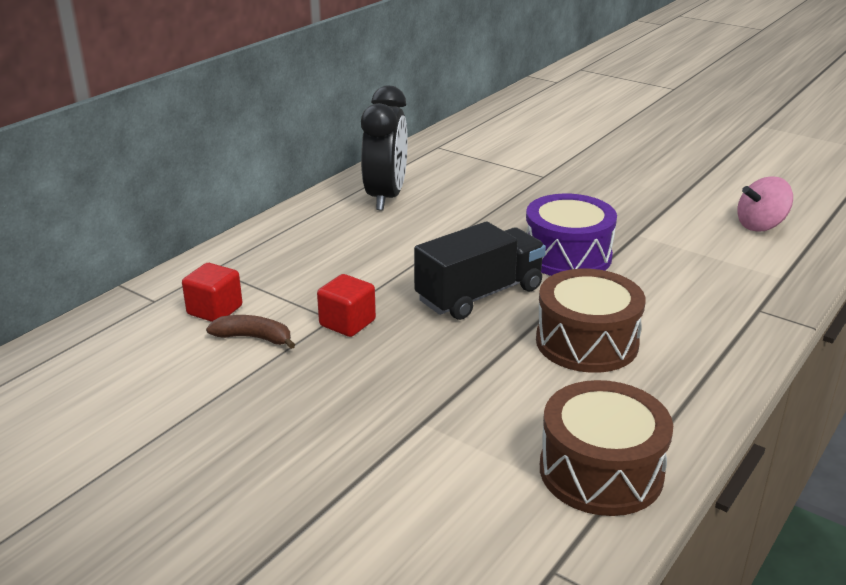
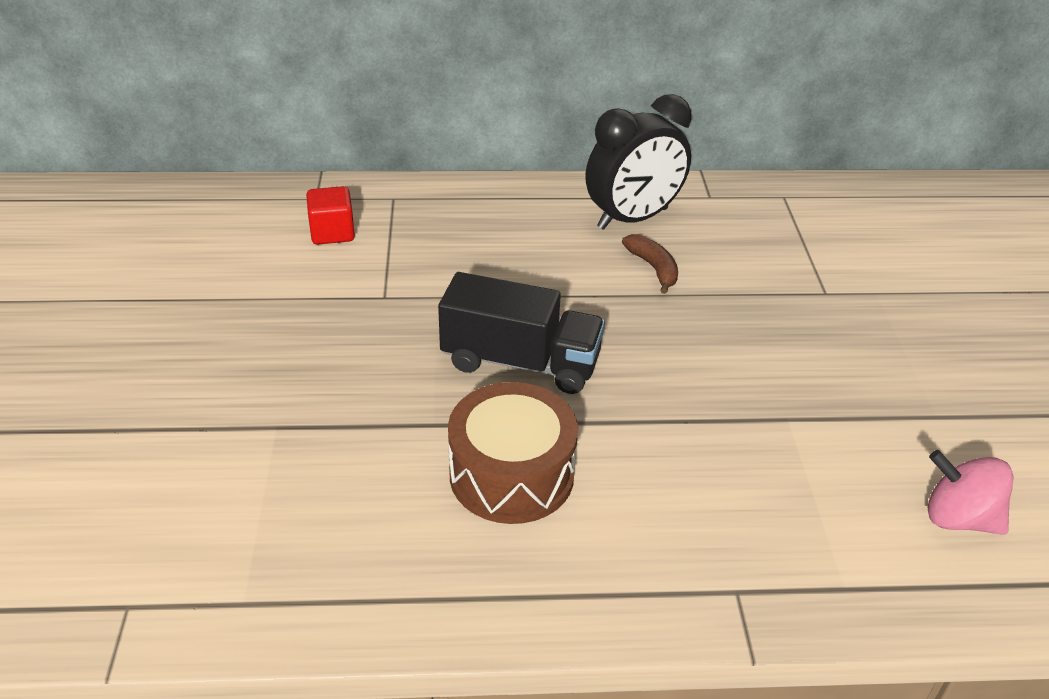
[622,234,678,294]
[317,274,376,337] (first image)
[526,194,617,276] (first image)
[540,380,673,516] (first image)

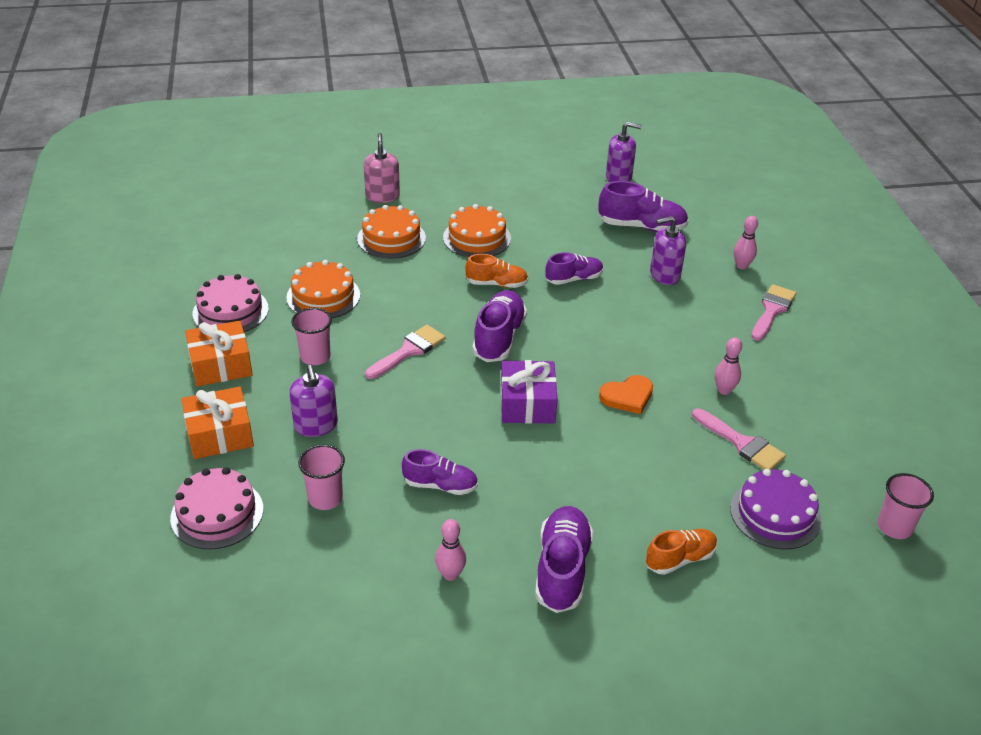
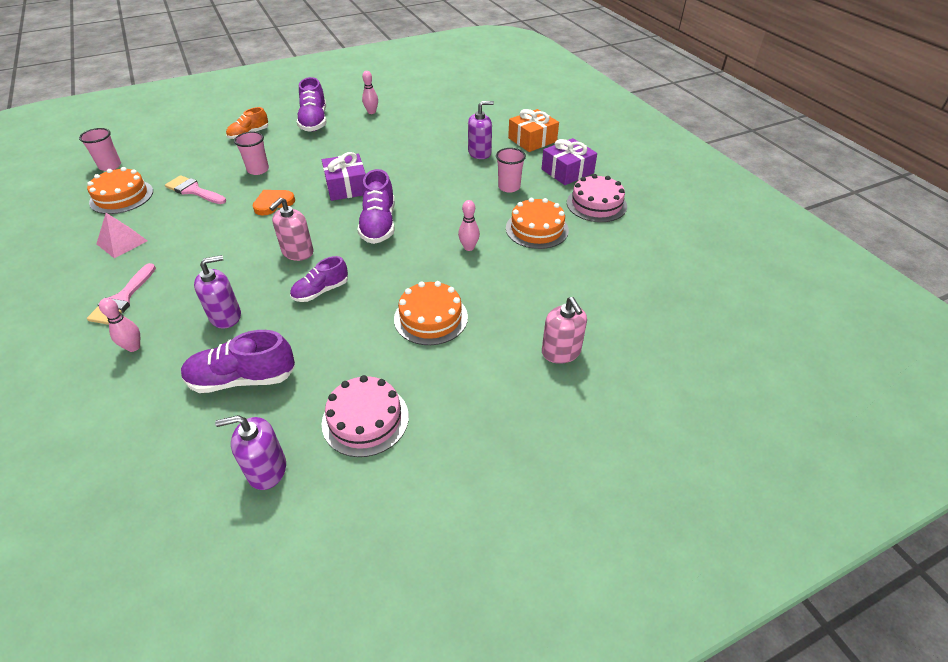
[322,375,409,457]
[542,138,597,185]
[468,101,494,159]
[234,132,269,175]
[87,167,153,214]
[365,325,446,379] (first image)
[402,449,478,495] (first image)
[465,254,528,288] (first image)
[458,200,480,251]
[730,469,821,549] (first image)
[96,213,147,258]
[269,198,314,261]

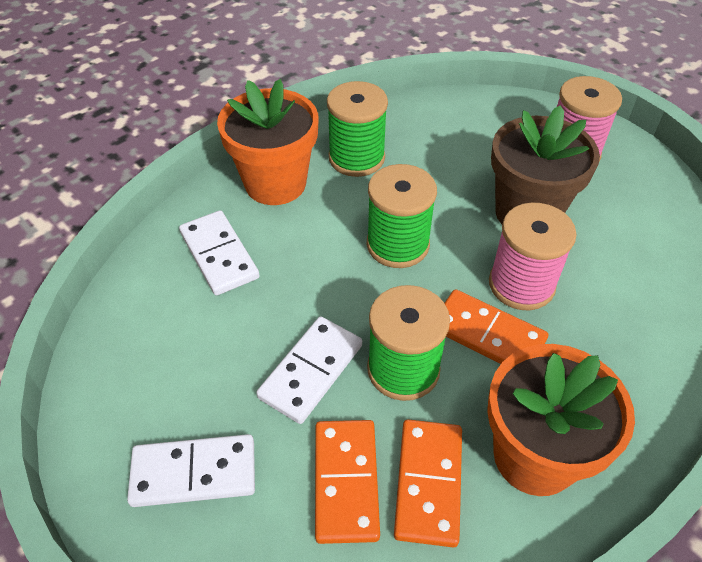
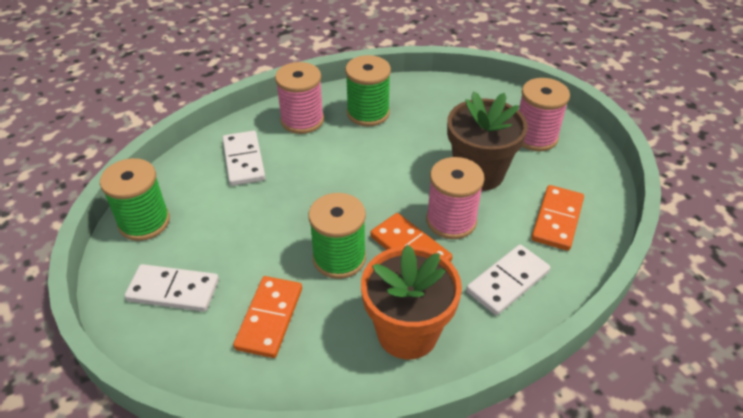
[275,62,324,134]
[466,244,550,315]
[100,158,170,241]
[531,185,584,251]

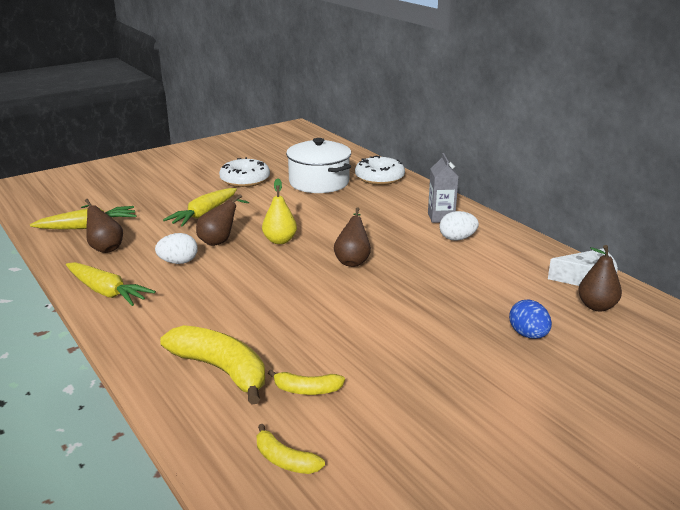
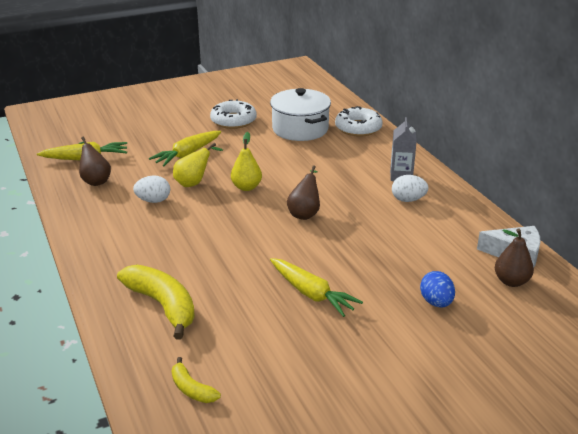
[270,258,363,317]
[173,143,223,187]
[268,370,345,395] (first image)

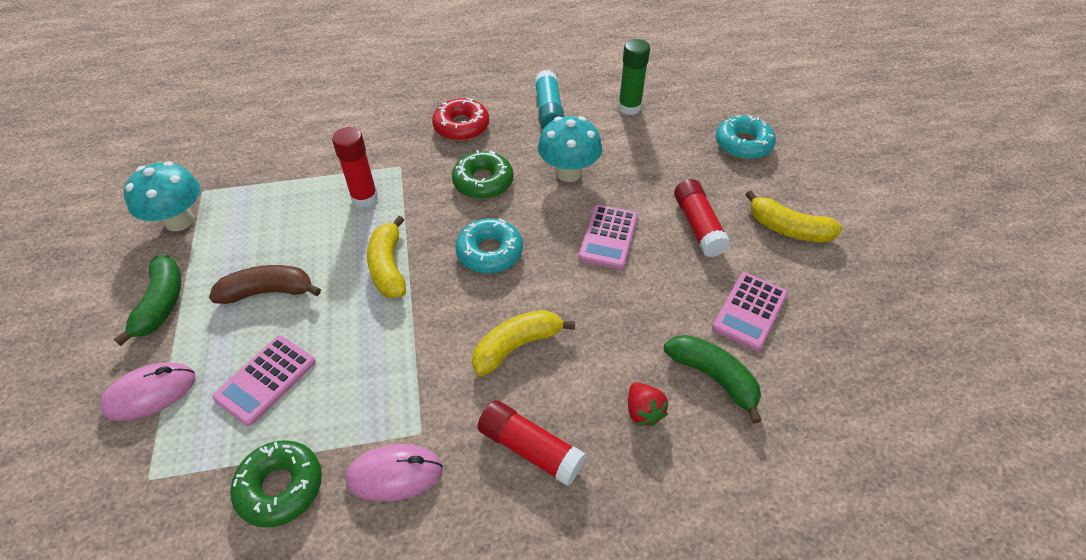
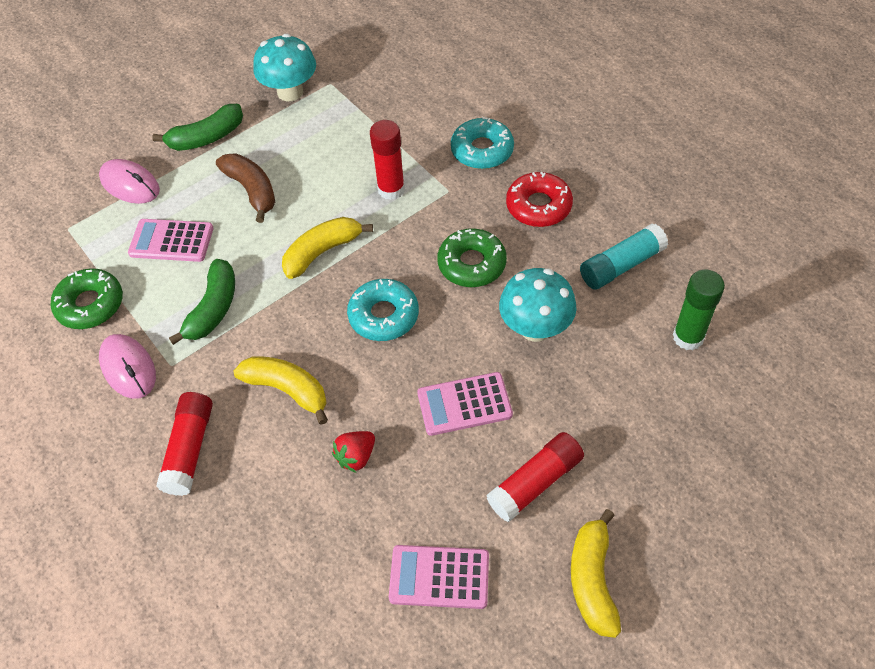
[332,431,375,473]
[169,259,235,345]
[451,117,514,169]

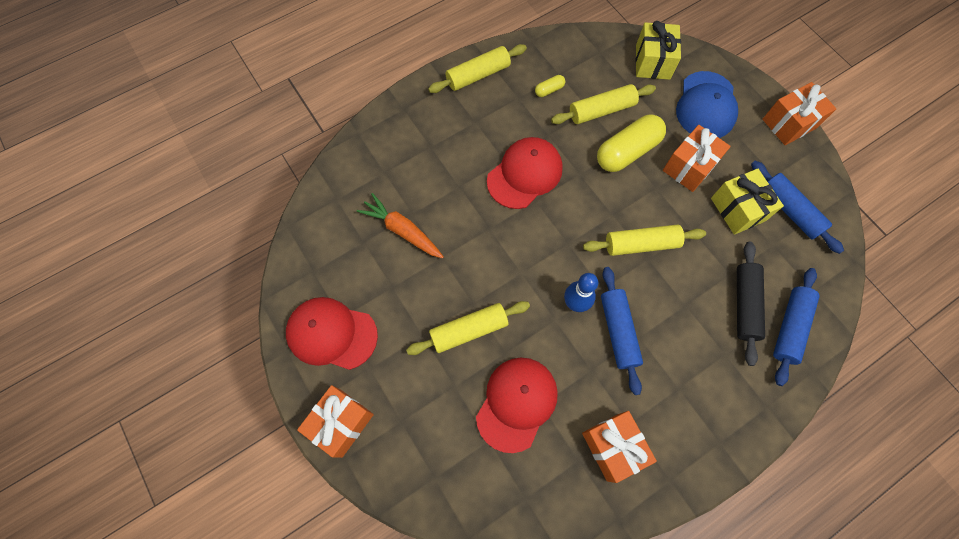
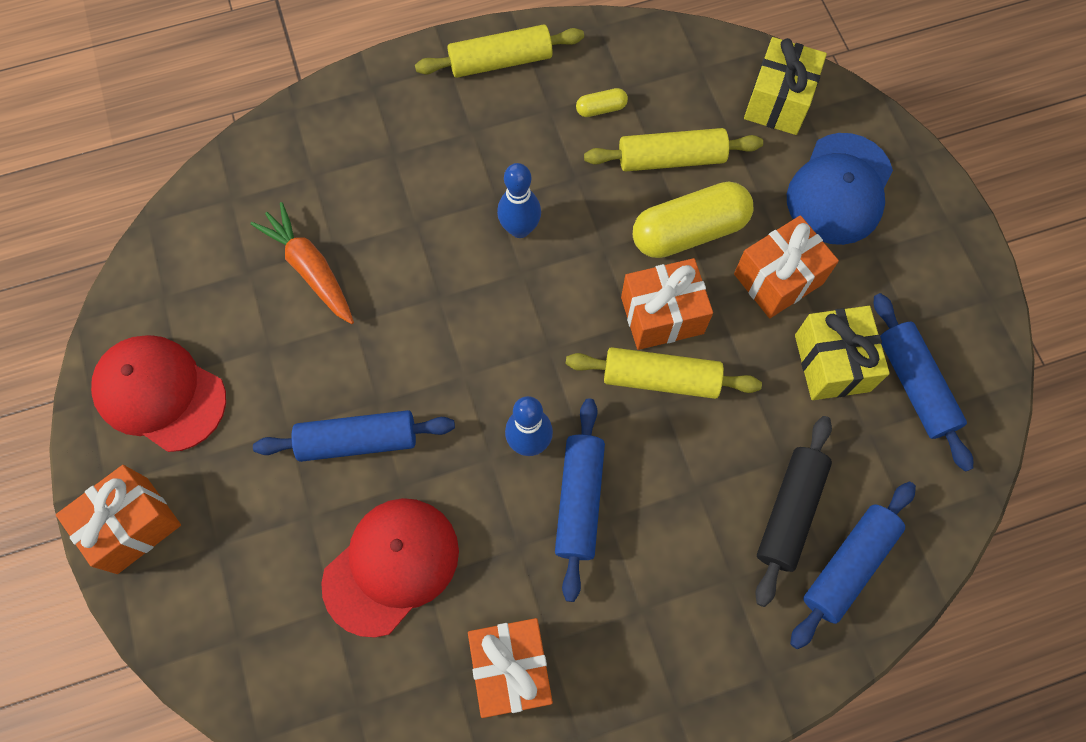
[253,410,455,462]
[497,163,541,238]
[621,258,713,350]

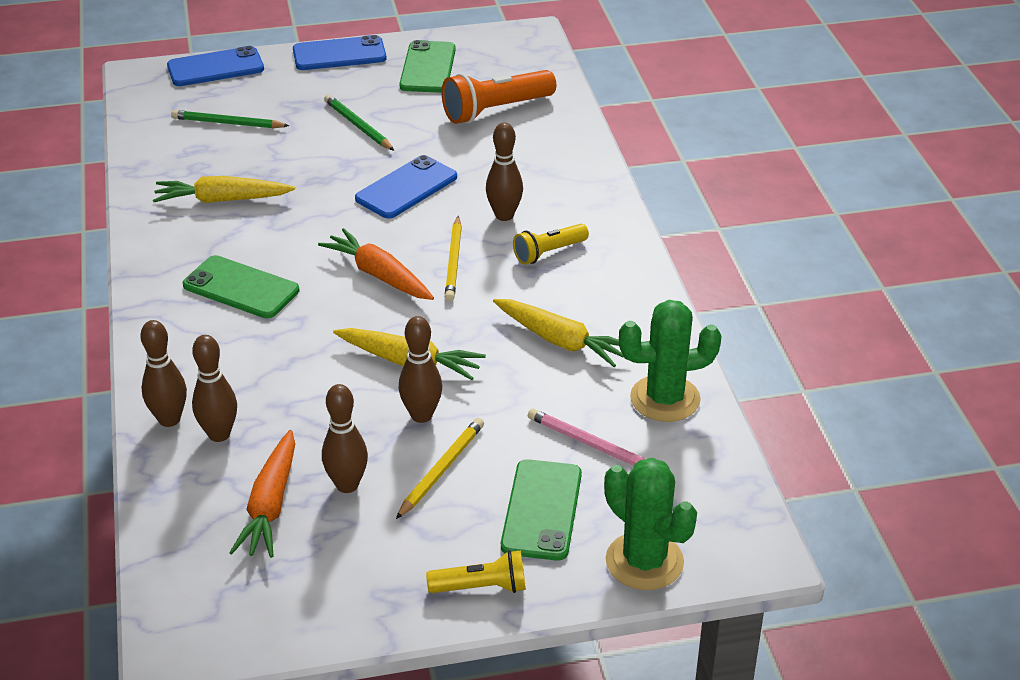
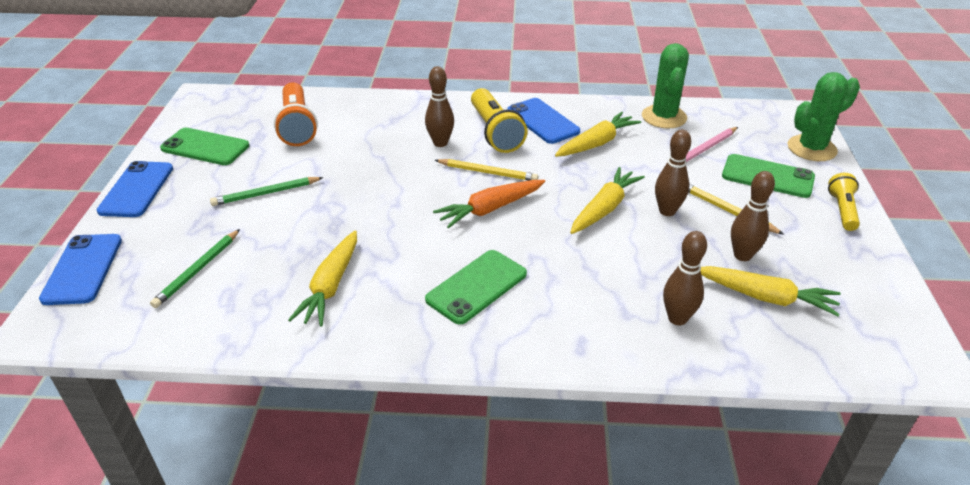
[141,320,187,427] (first image)
[700,266,841,316]
[507,98,580,144]
[471,88,528,153]

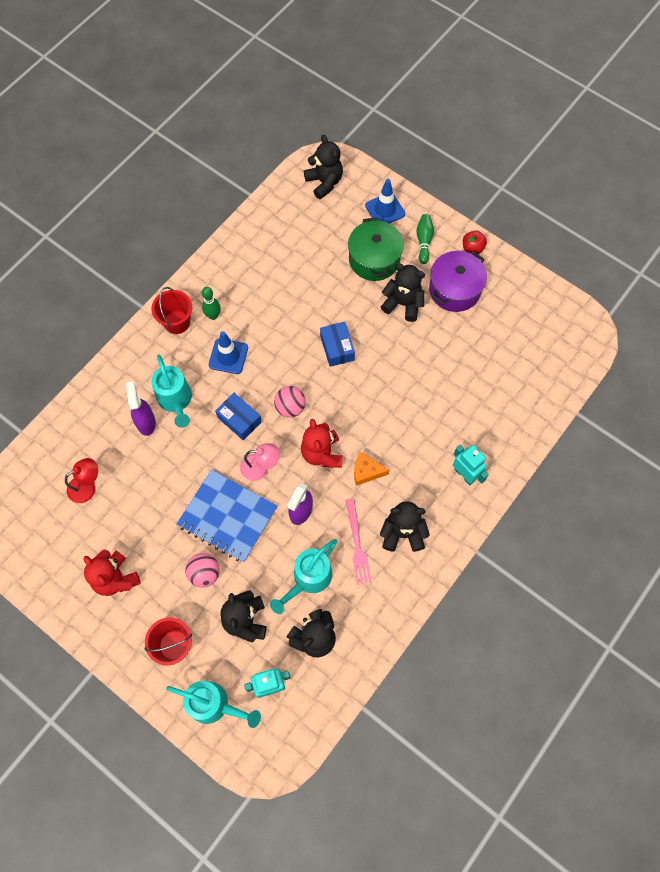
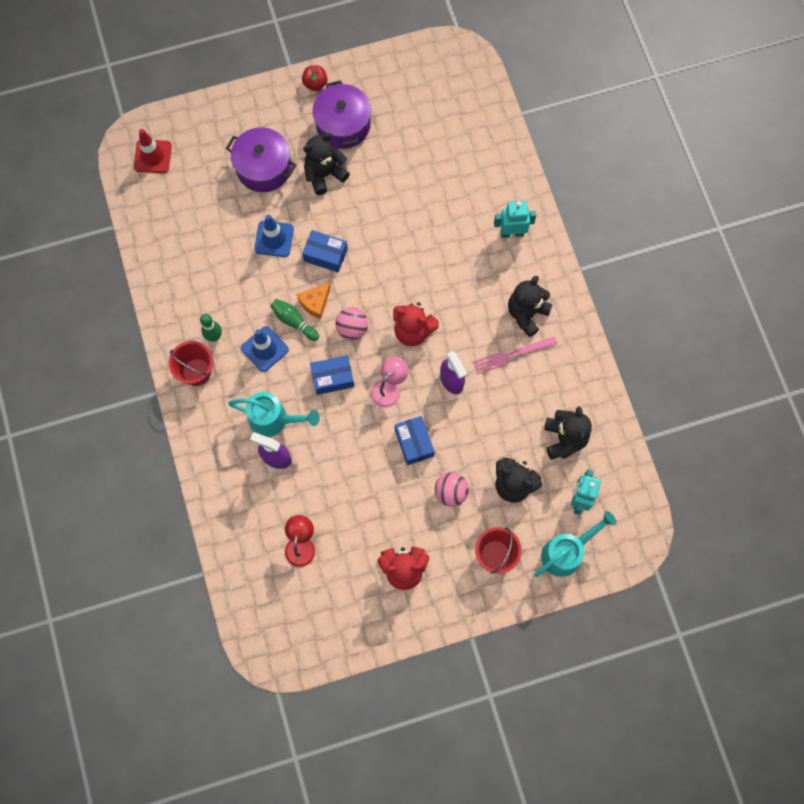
[395,416,435,465]
[270,539,337,614] (first image)
[134,129,172,173]
[473,337,558,374]
[226,127,296,192]
[297,283,331,319]
[254,215,294,257]
[271,299,319,341]

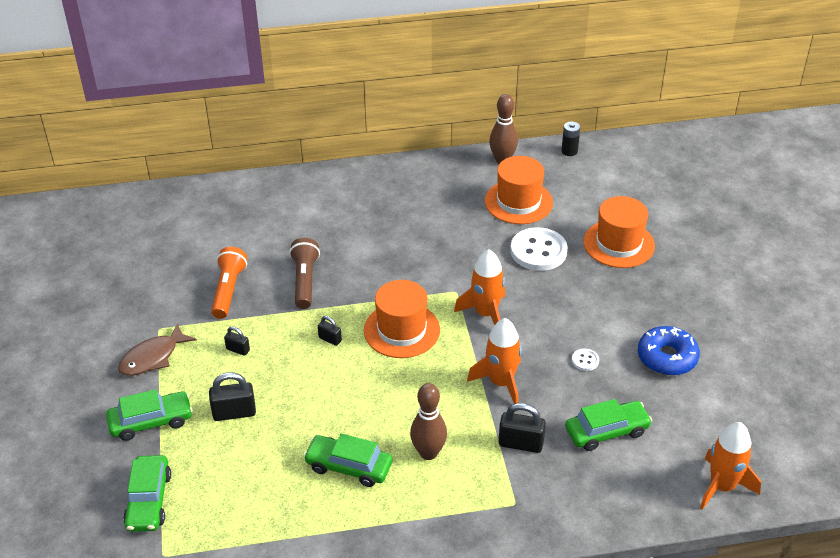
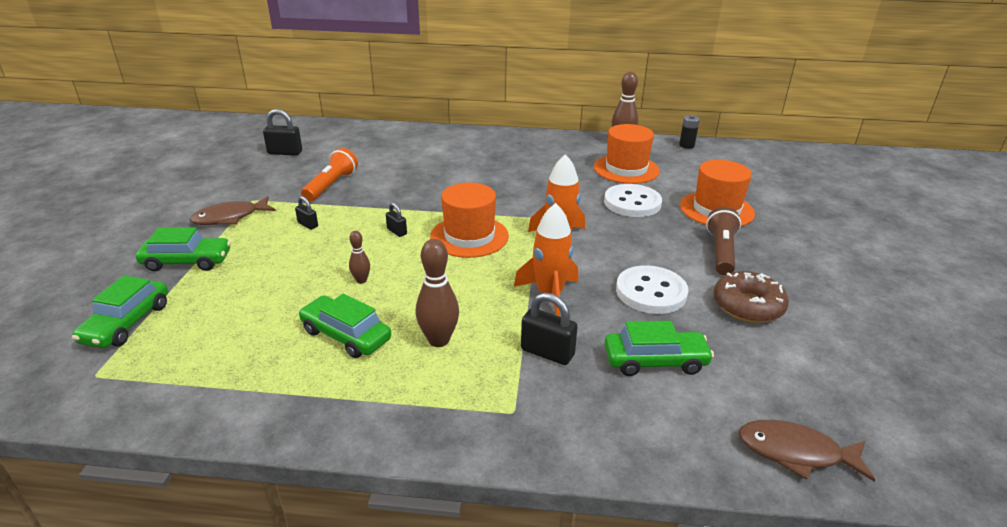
[263,109,302,156]
[706,207,741,276]
[616,265,688,314]
[714,271,789,323]
[738,420,875,481]
[349,231,370,284]

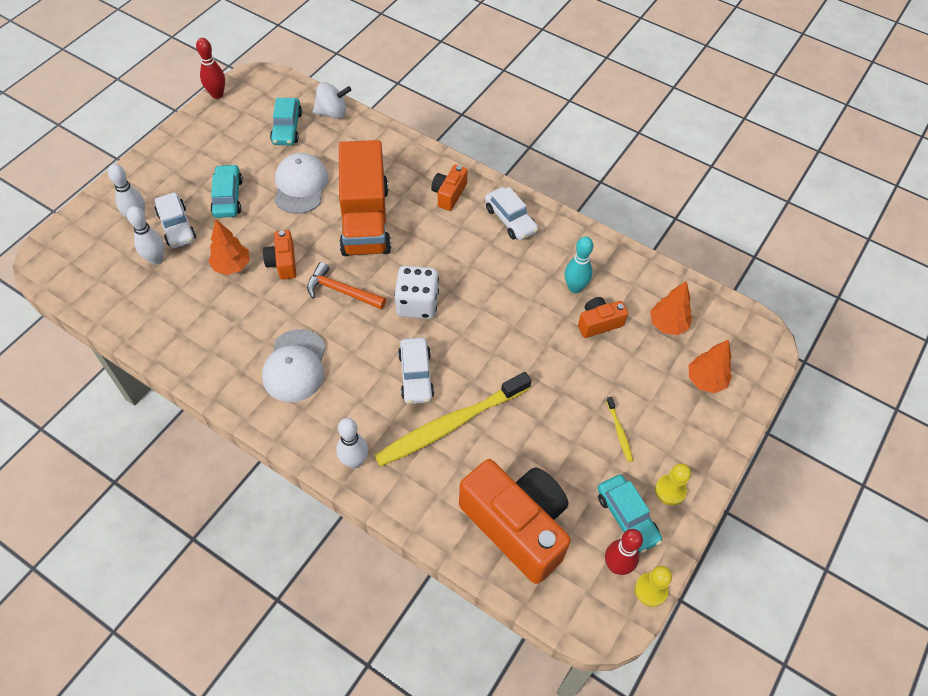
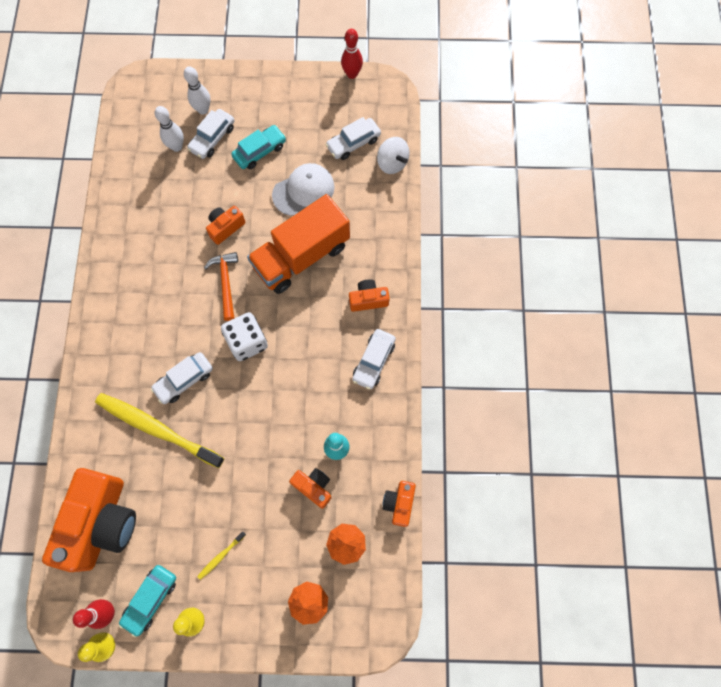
[208,220,250,275] (first image)
[262,329,326,402] (first image)
[325,117,381,160]
[336,418,368,468] (first image)
[382,481,416,527]

